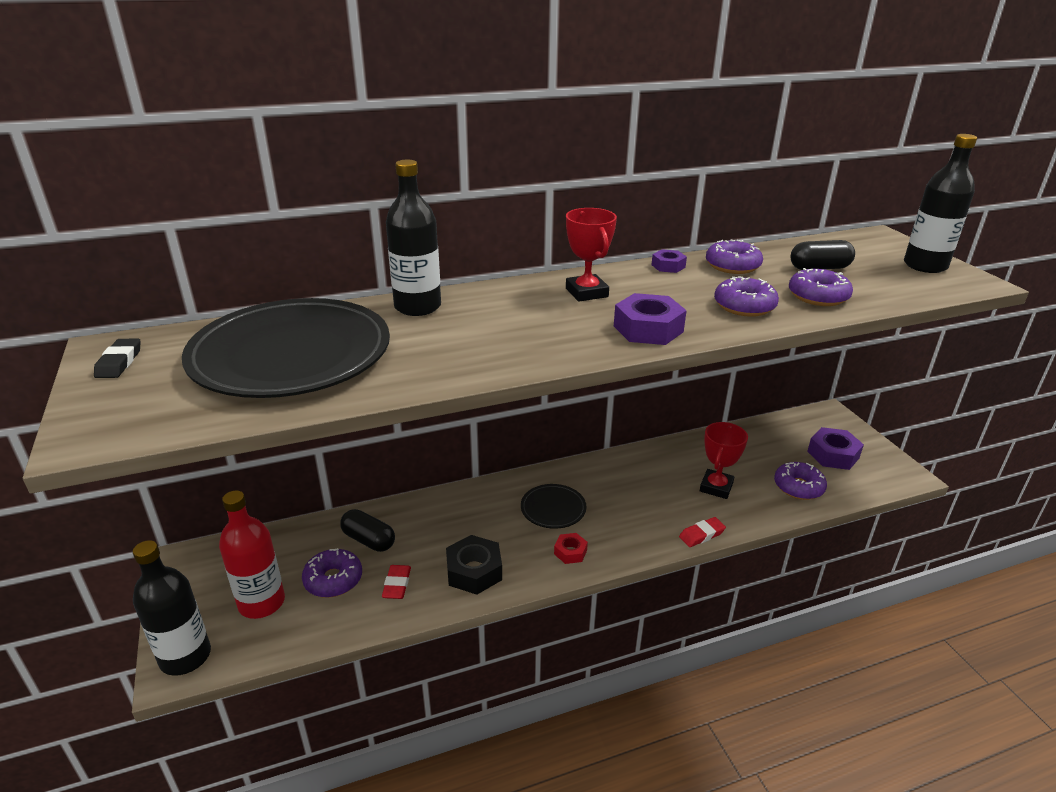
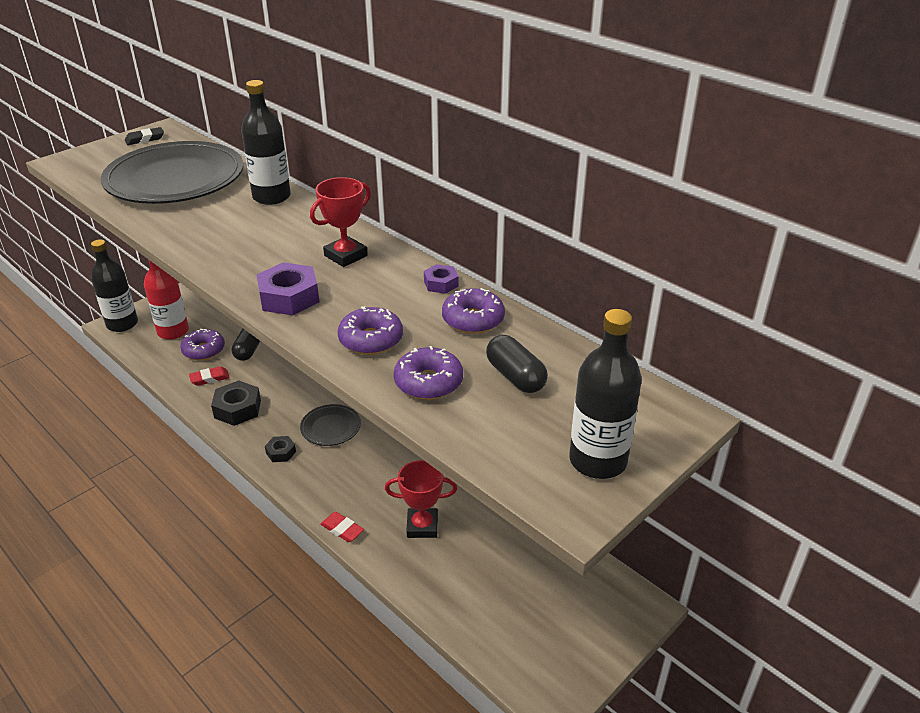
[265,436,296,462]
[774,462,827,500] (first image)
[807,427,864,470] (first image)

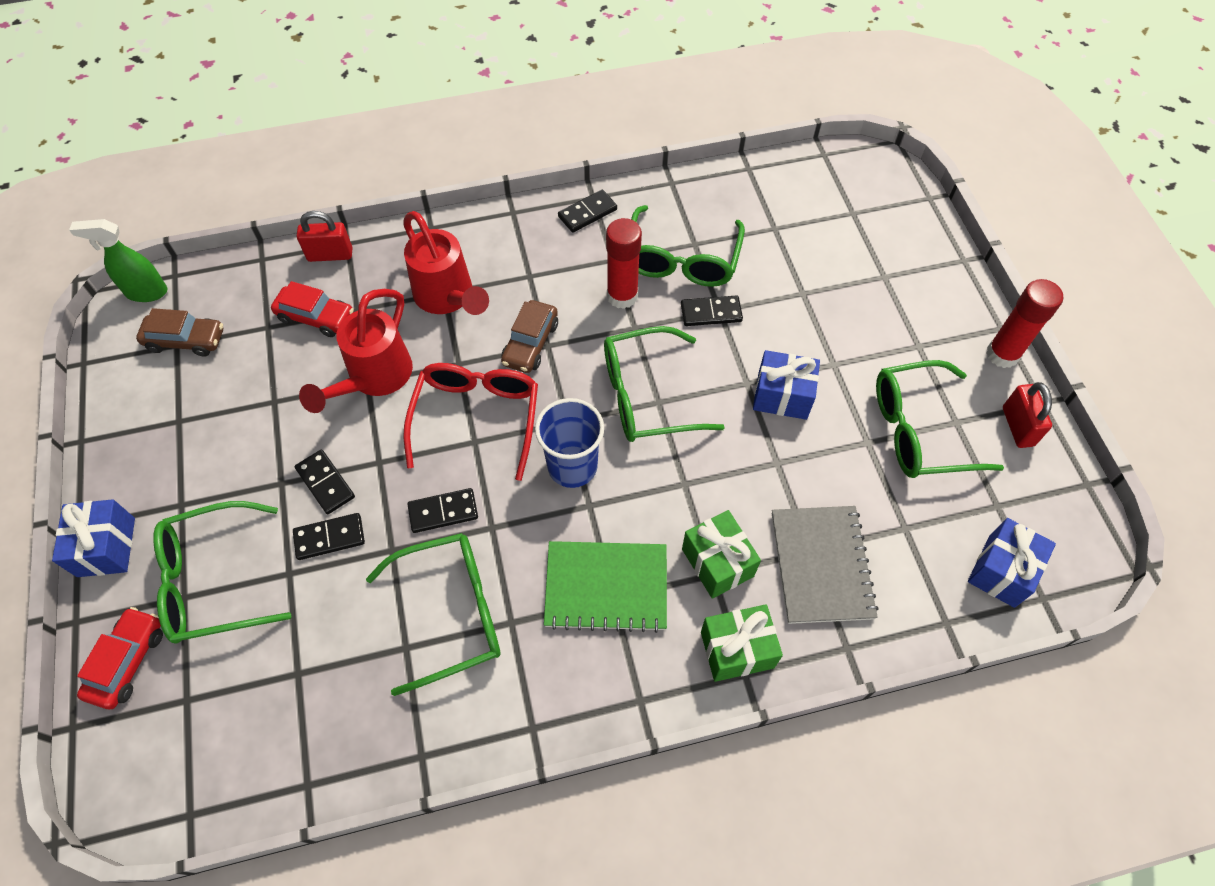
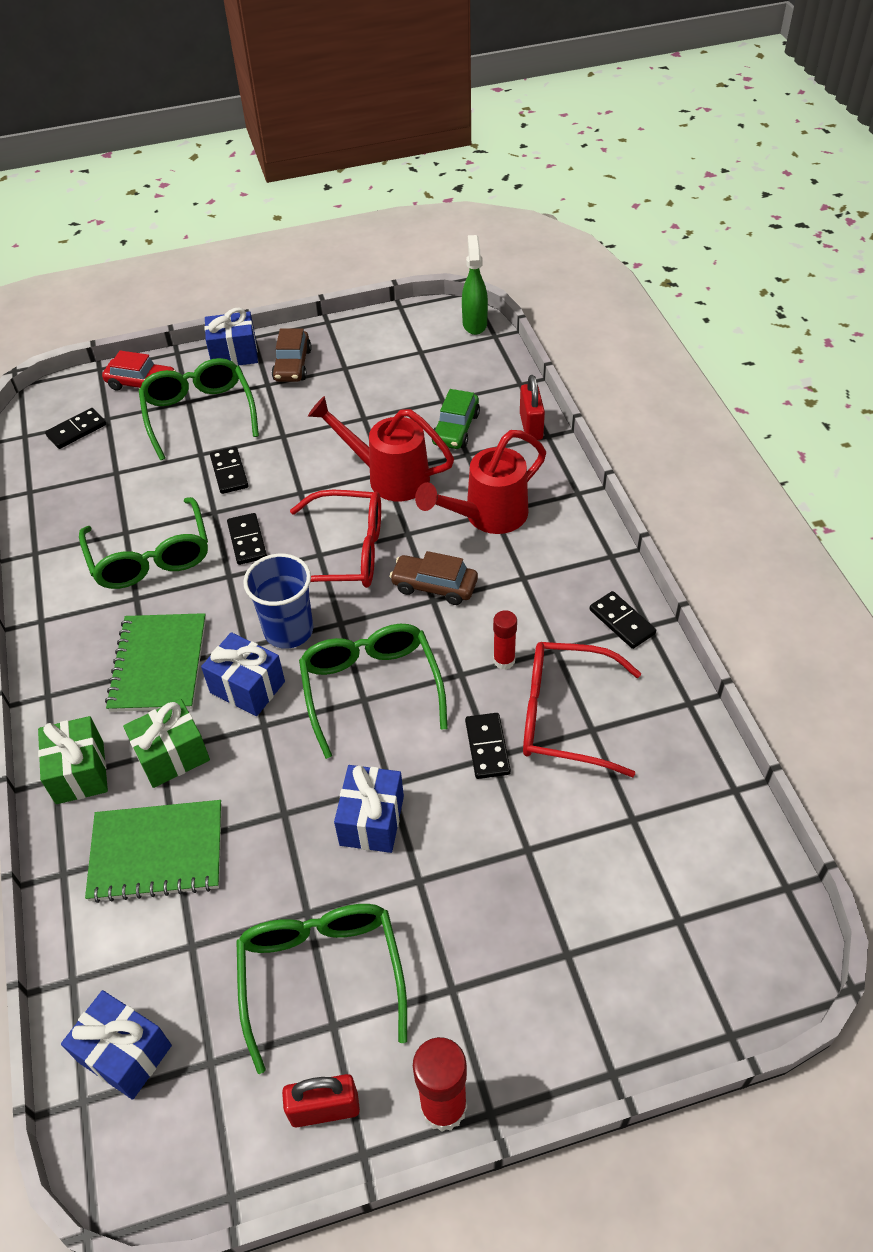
[272,328,312,382]
[432,389,480,449]
[45,408,106,449]
[493,610,517,670]
[523,642,641,777]
[85,800,222,903]
[201,632,285,716]

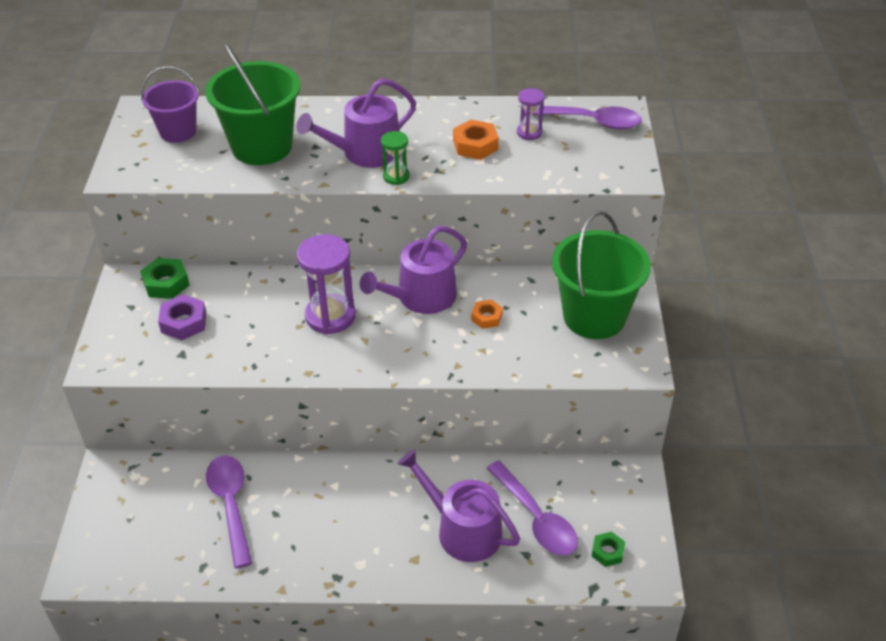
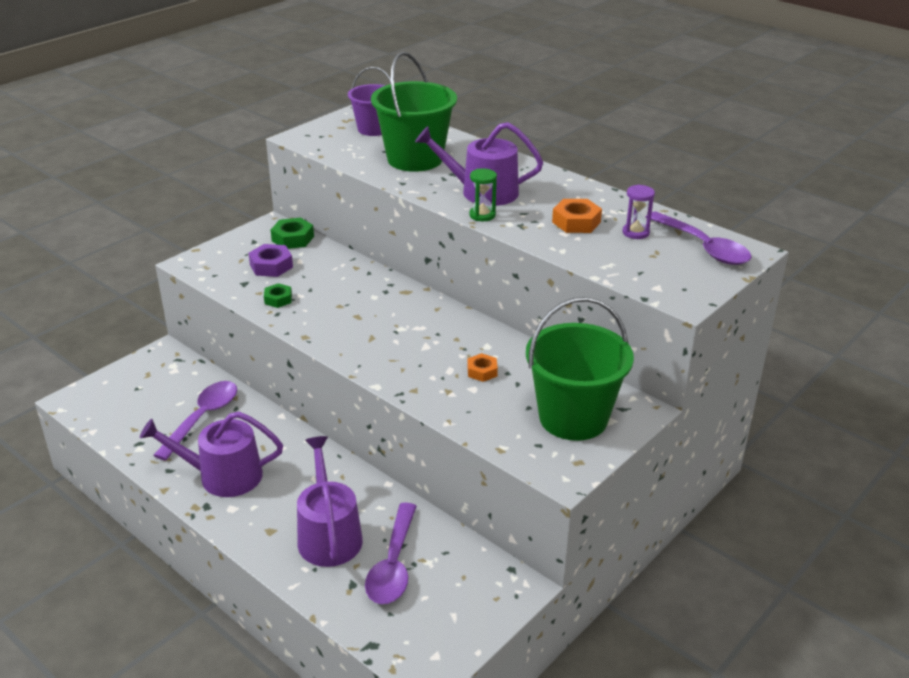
[297,234,356,334] (first image)
[140,412,283,497]
[264,283,292,308]

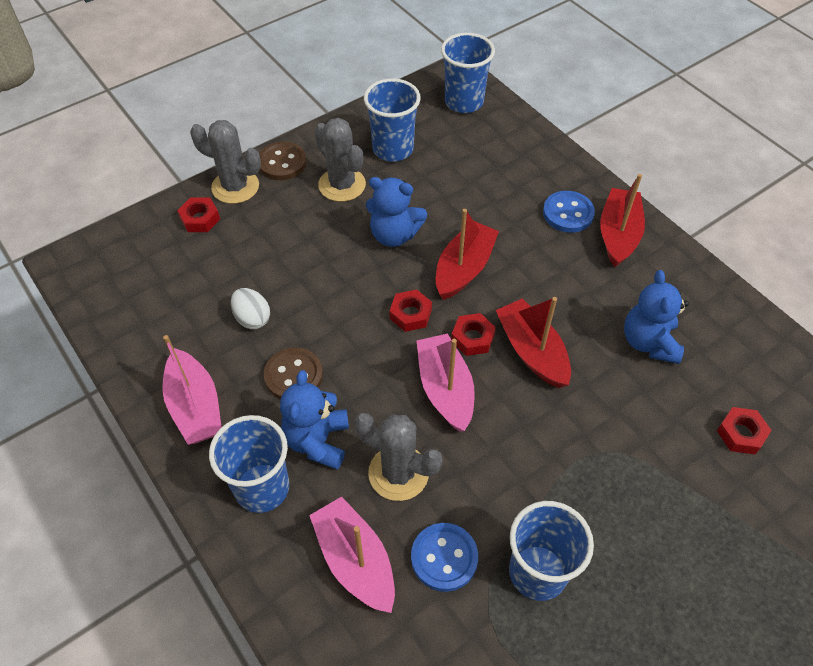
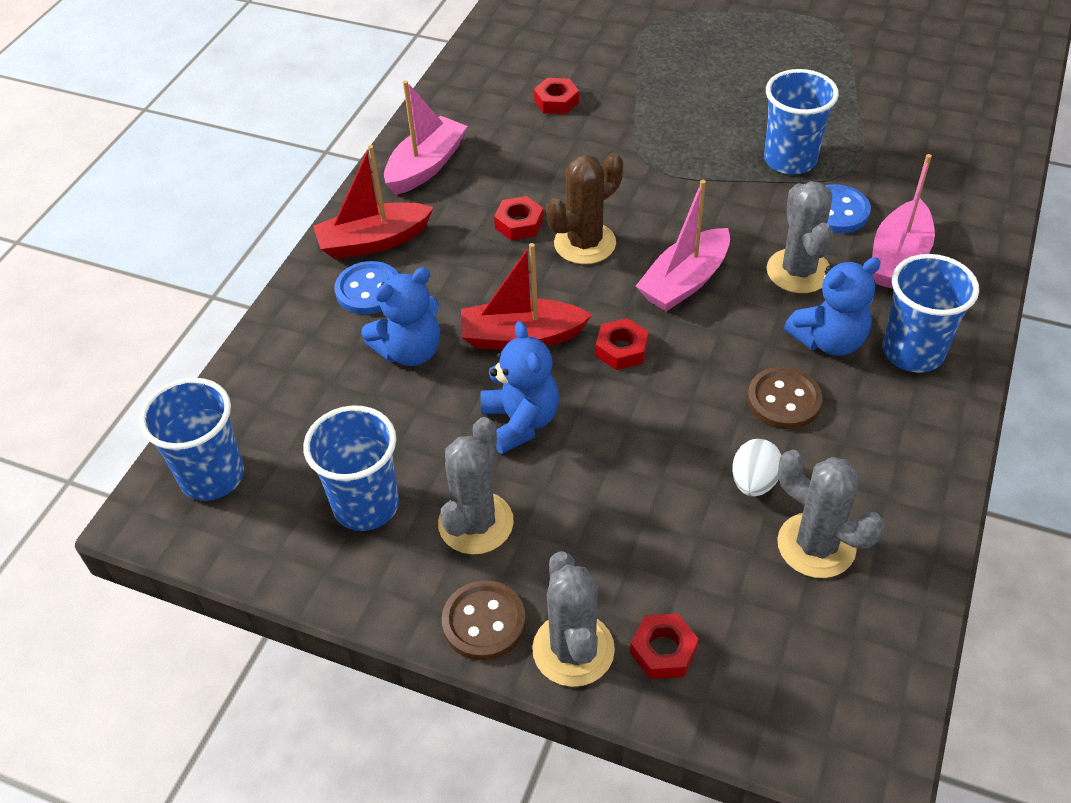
[384,80,467,195]
[494,196,544,241]
[546,153,623,264]
[361,268,440,366]
[777,450,885,578]

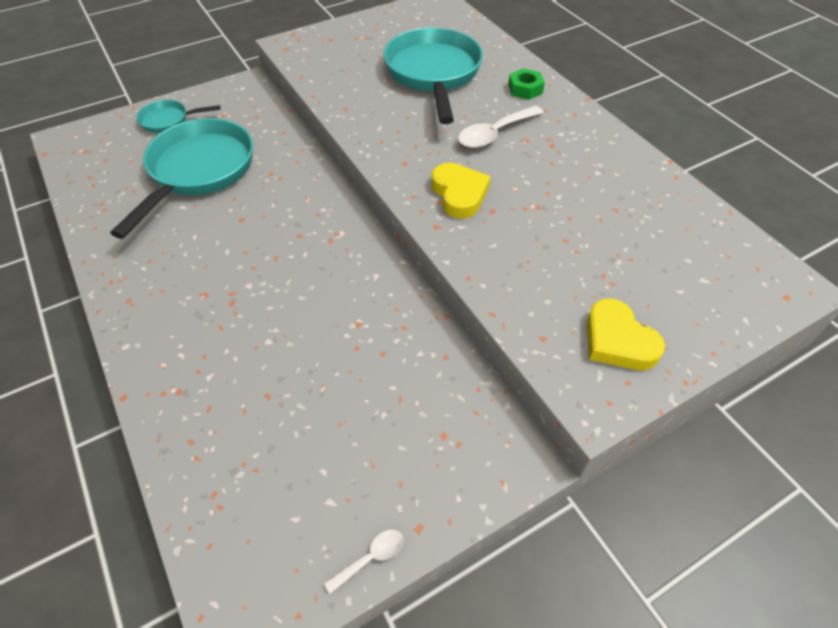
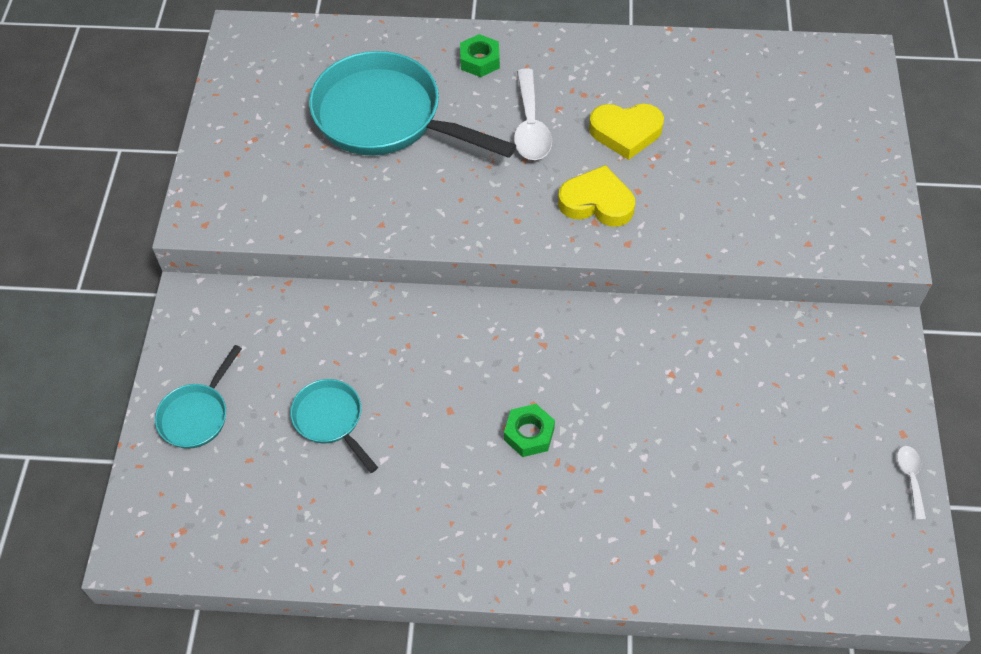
[290,379,378,473]
[589,104,664,160]
[504,404,555,457]

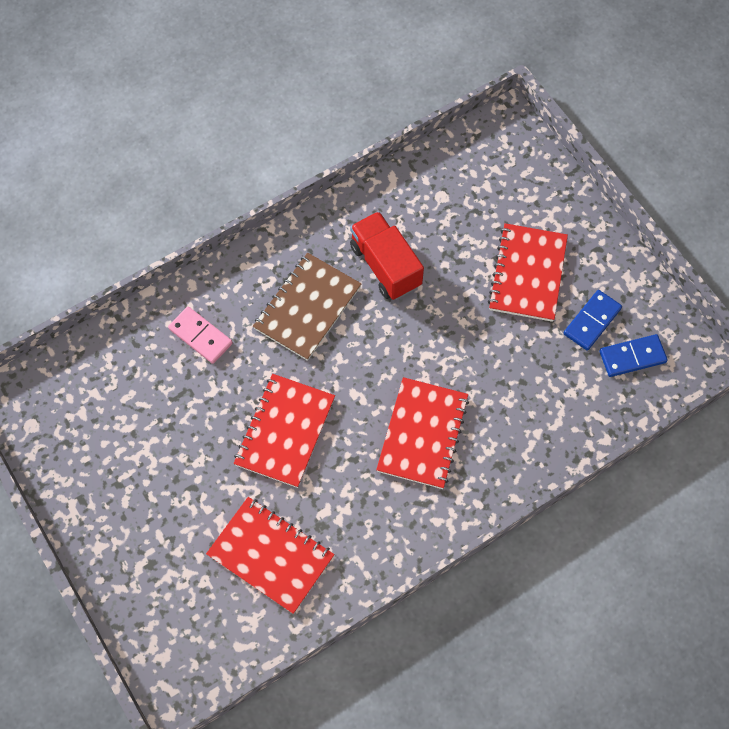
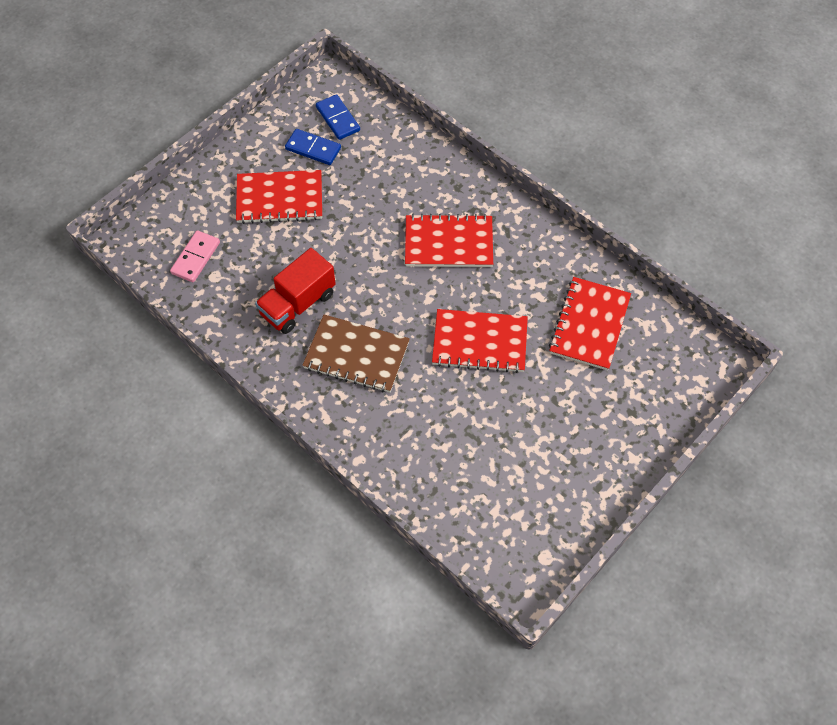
[170,230,220,282]

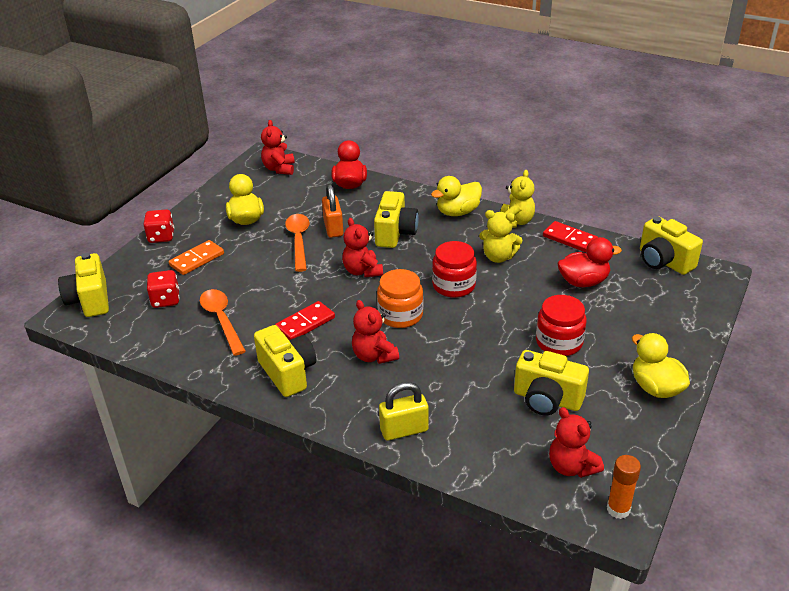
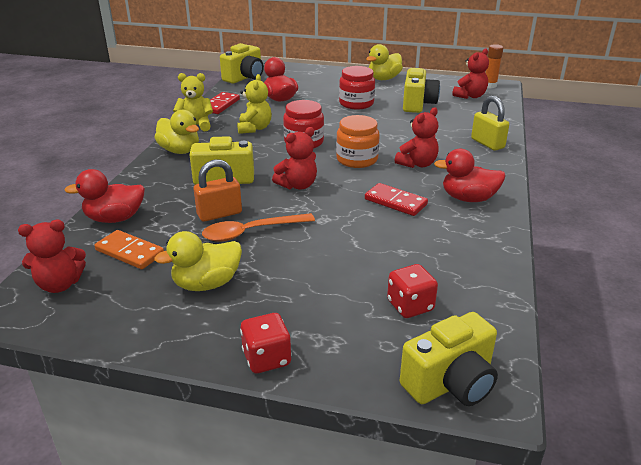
[94,230,164,269]
[200,289,246,356] (first image)
[434,149,506,202]

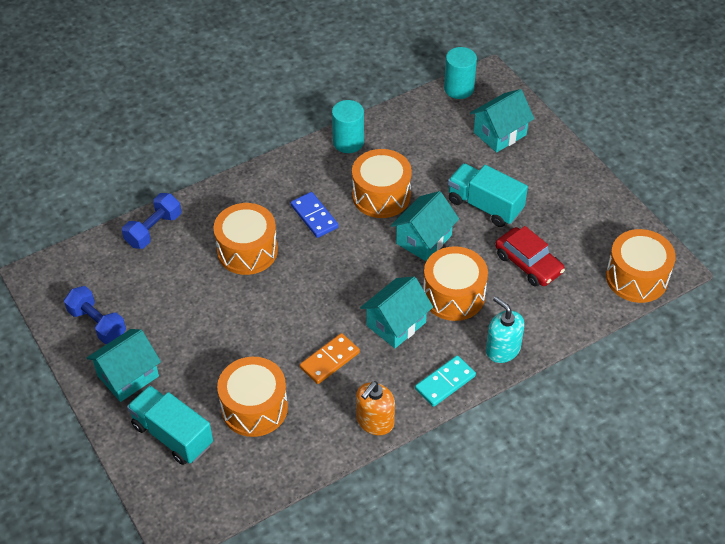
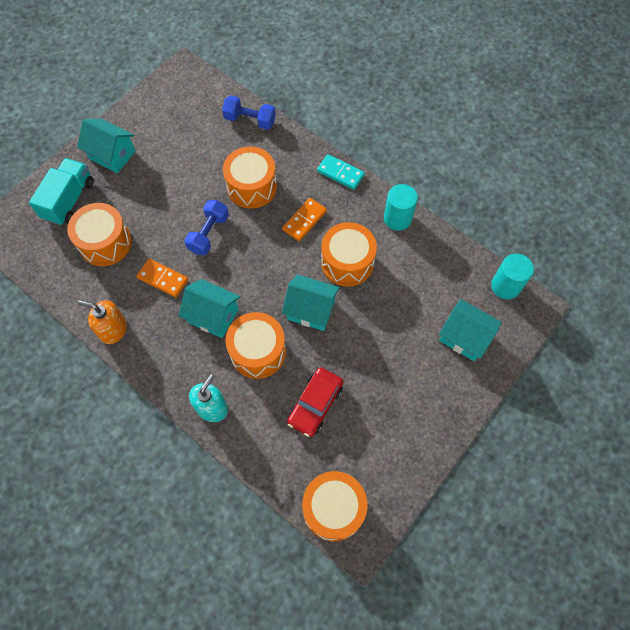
[185,200,229,255]
[282,198,327,241]
[317,154,365,190]
[448,163,528,227] (first image)

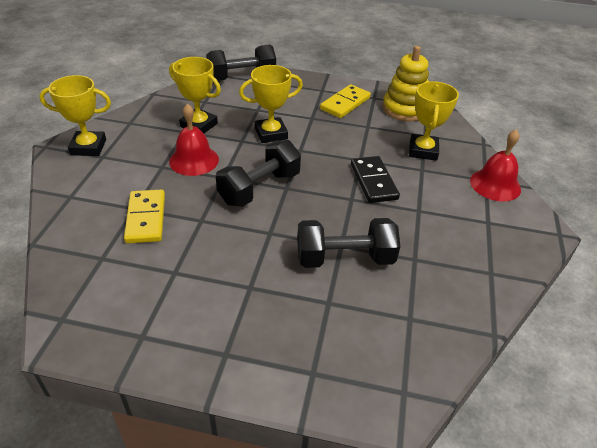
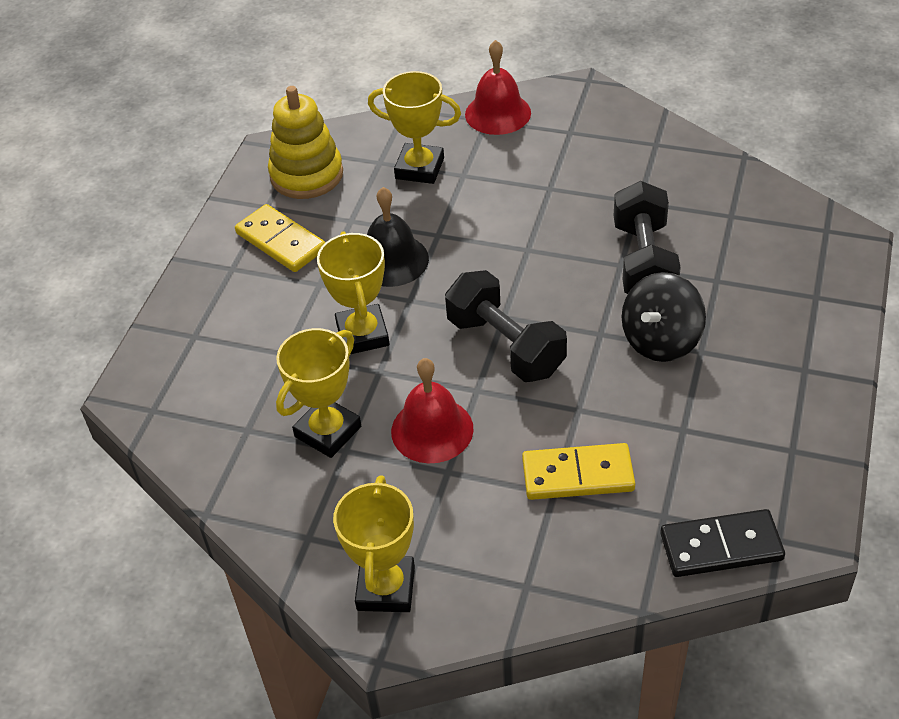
[206,45,276,81] (first image)
[660,509,785,577]
[367,187,429,287]
[622,272,706,362]

